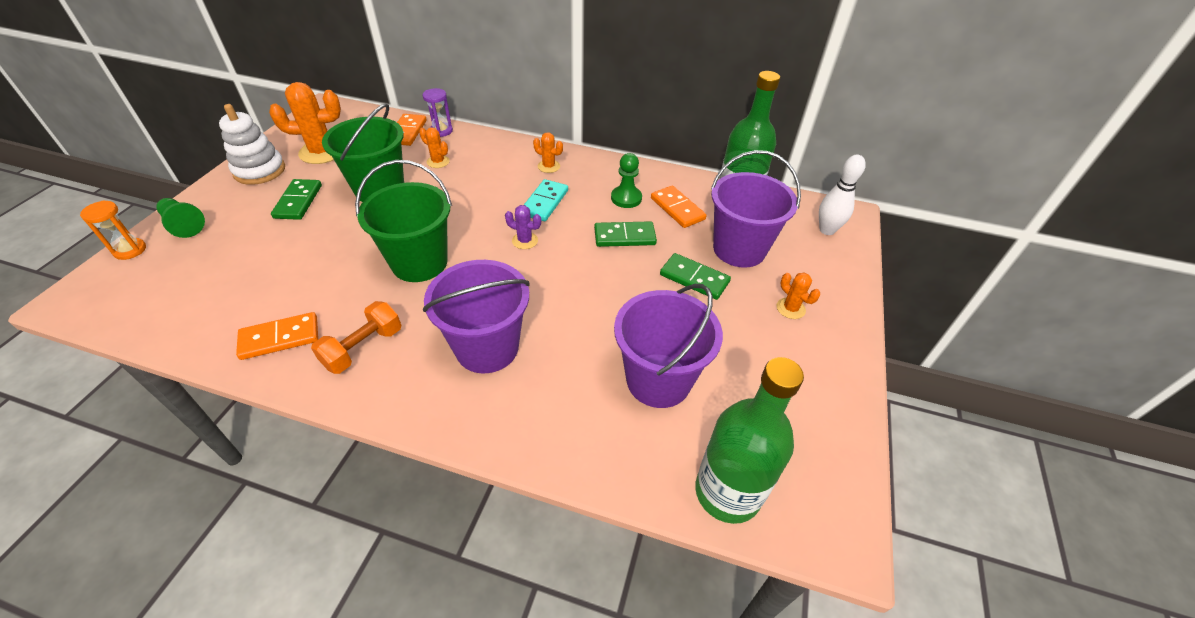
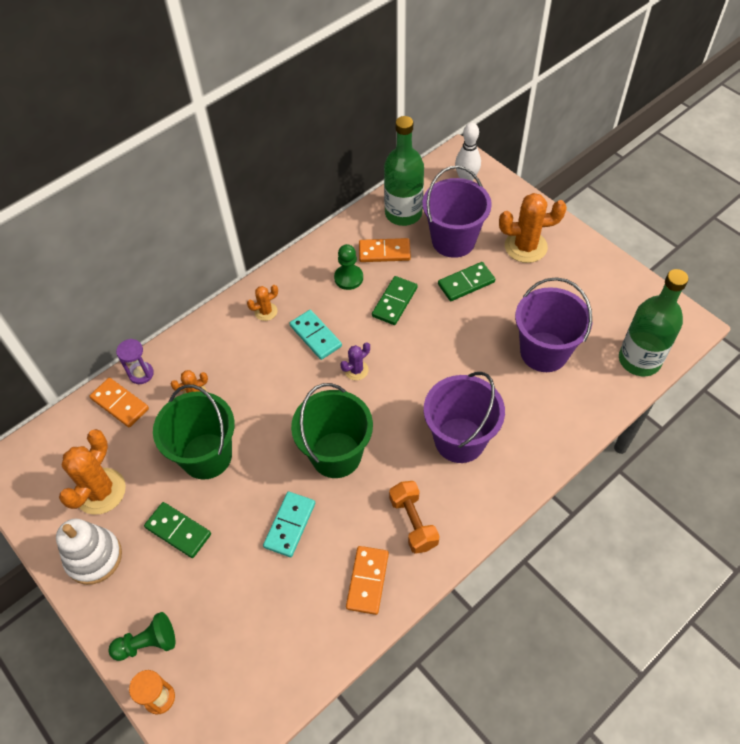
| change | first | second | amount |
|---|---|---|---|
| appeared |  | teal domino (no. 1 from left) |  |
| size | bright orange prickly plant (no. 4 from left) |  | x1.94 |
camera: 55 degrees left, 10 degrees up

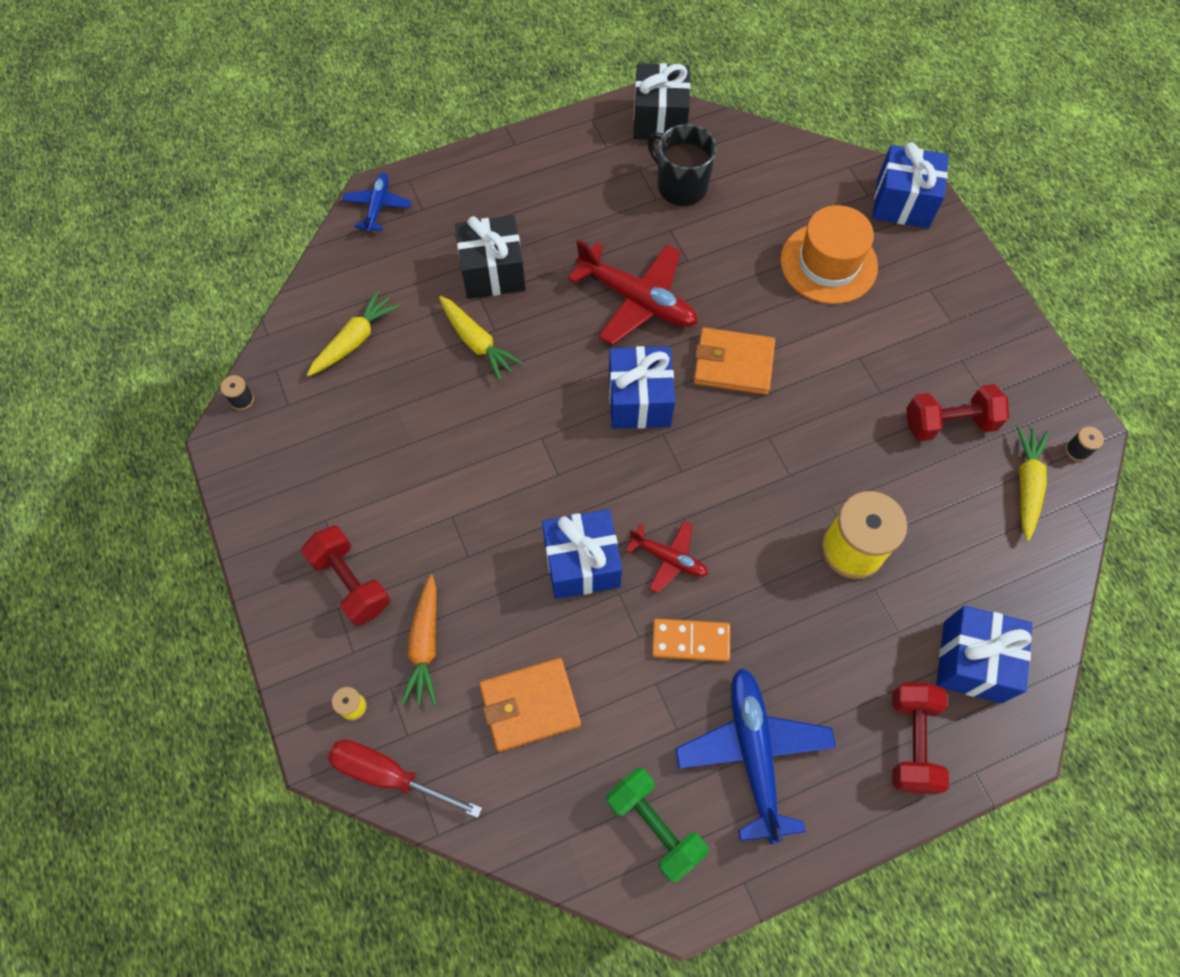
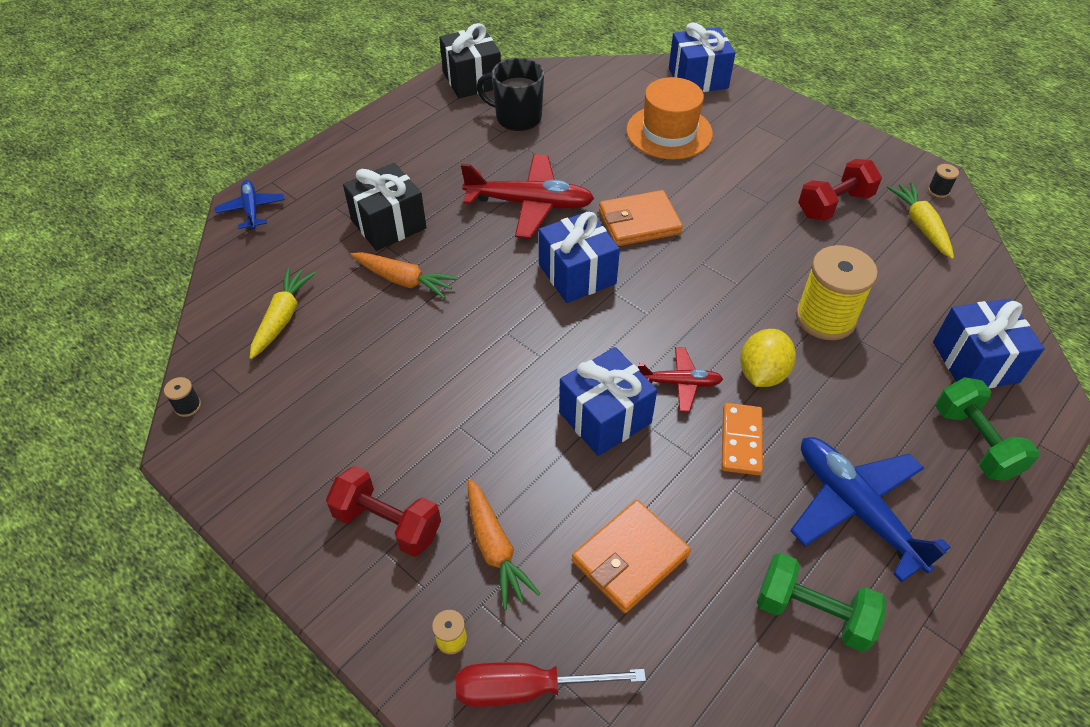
| change | first | second | amount |
|---|---|---|---|
| colour | bright yellow carrot (no. 2 from left) | bright orange carrot (no. 1 from left) |  |
| spun | bright orange domino |  | 60 degrees counterclockwise |
| appeared |  | bright yellow toy lemon |  |
| colour | crimson dumbbell (no. 2 from left) | leaf-green dumbbell (no. 2 from left) |  |
camera: 25 degrees left, 15 degrees down

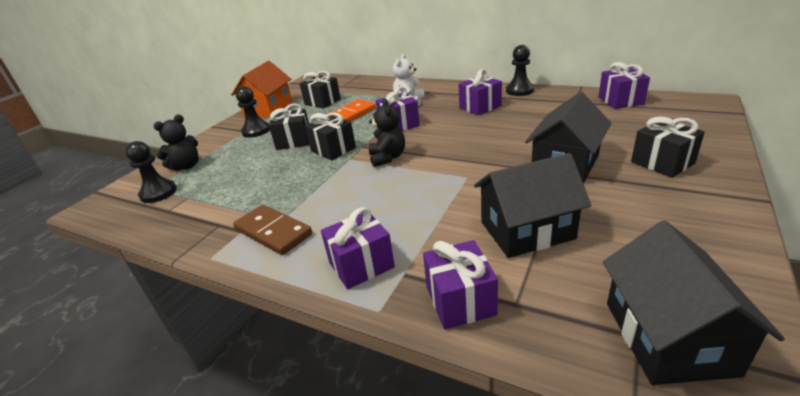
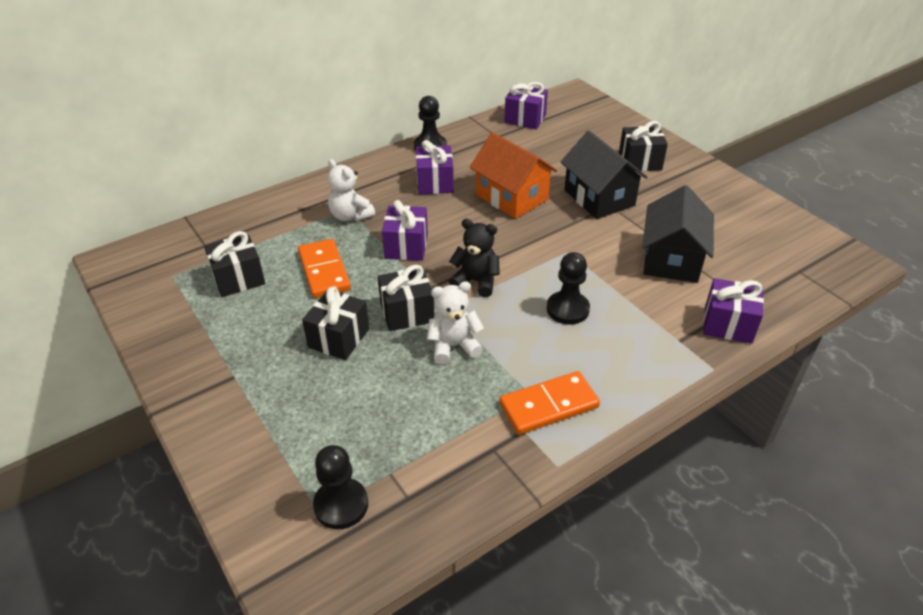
| change | first | second | amount |
|---|---|---|---|
| appeared |  | snow-white stuffed bear (no. 2 from left) |  |
| relocated | bright orange toy house |  |  |
| colour | russet domino | bright orange domino (no. 2 from left) |  |
| relocated | ebony game pawn (no. 2 from left in the first image) | ebony game pawn (no. 3 from left) |  |
| missing | ebony stuffed bear (no. 1 from left) |  |  |
| missing | purple wrapped gift (no. 1 from left) |  |  |
| missing | ebony toy house (no. 3 from left) |  |  |
camera: 65 degrees left, 10 degrees up

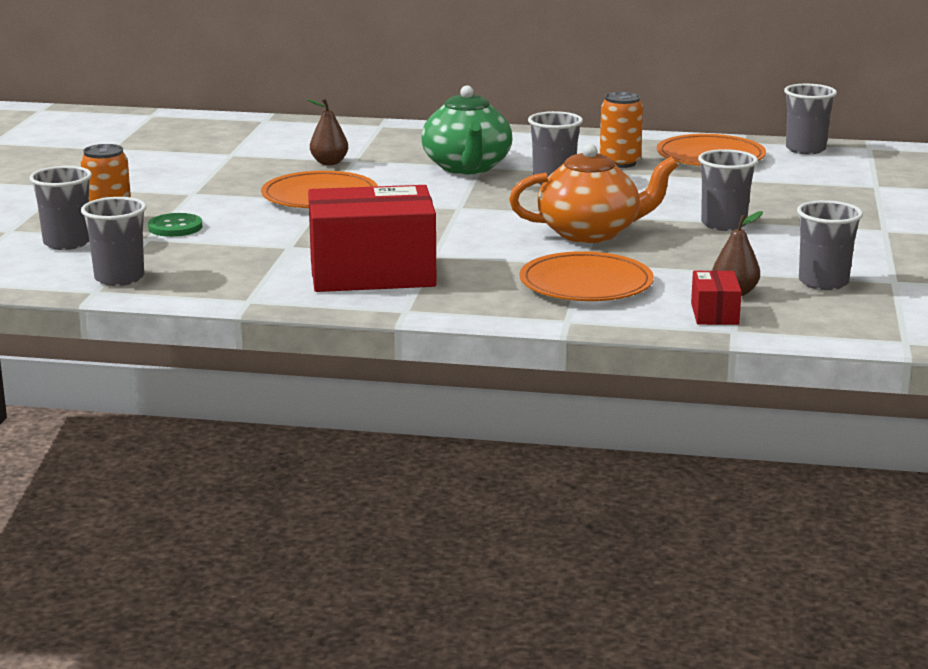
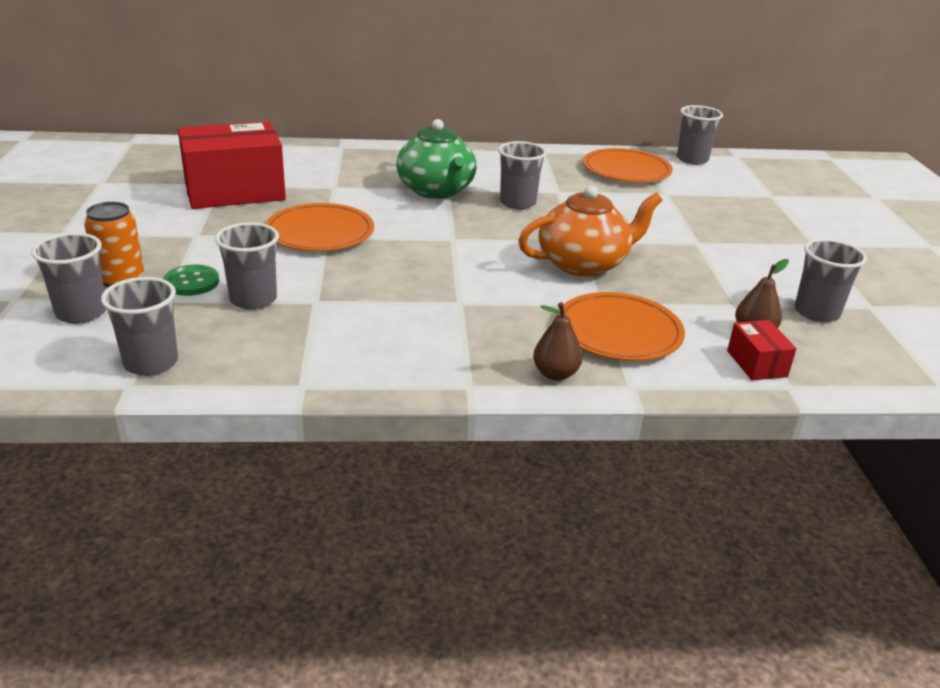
| change | first | second | amount |
|---|---|---|---|
| relocated | crimson box (no. 1 from left) |  |  |
| relocated | ash-grey beaker (no. 4 from left in the first image) | ash-grey beaker (no. 3 from left) |  |
| relocated | russet pear (no. 1 from left) |  |  |
| missing | bright orange tin (no. 2 from left) |  |  |
camera: 15 degrees left, 10 degrees up

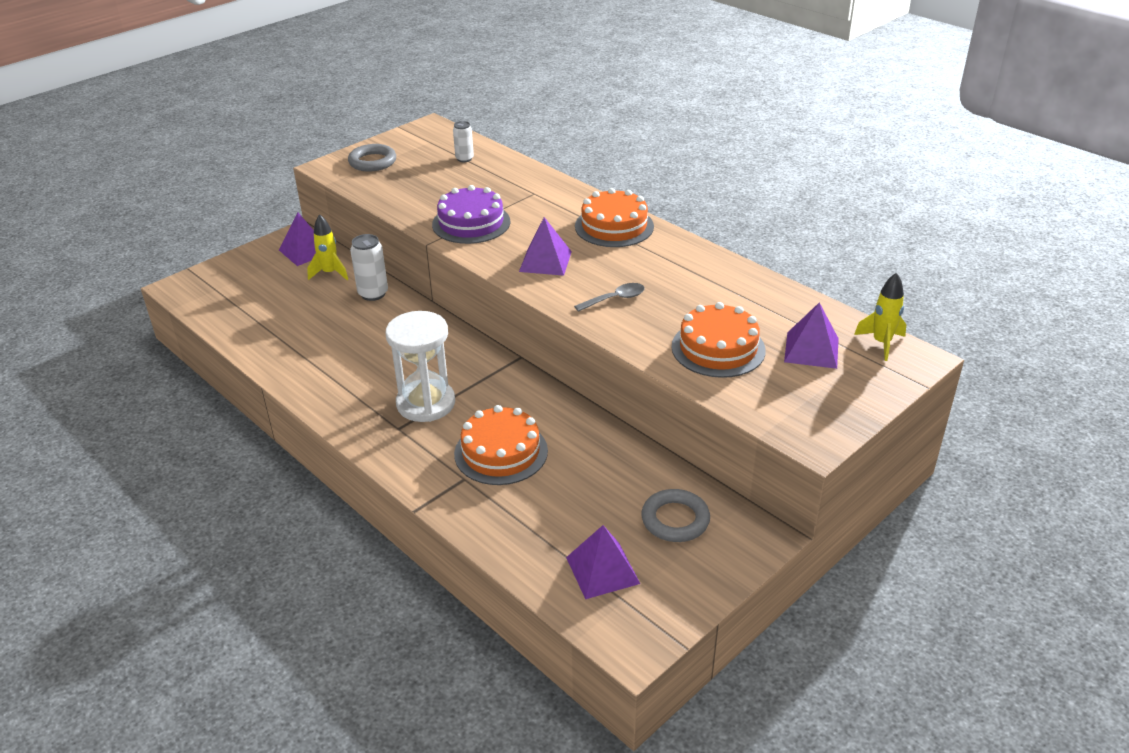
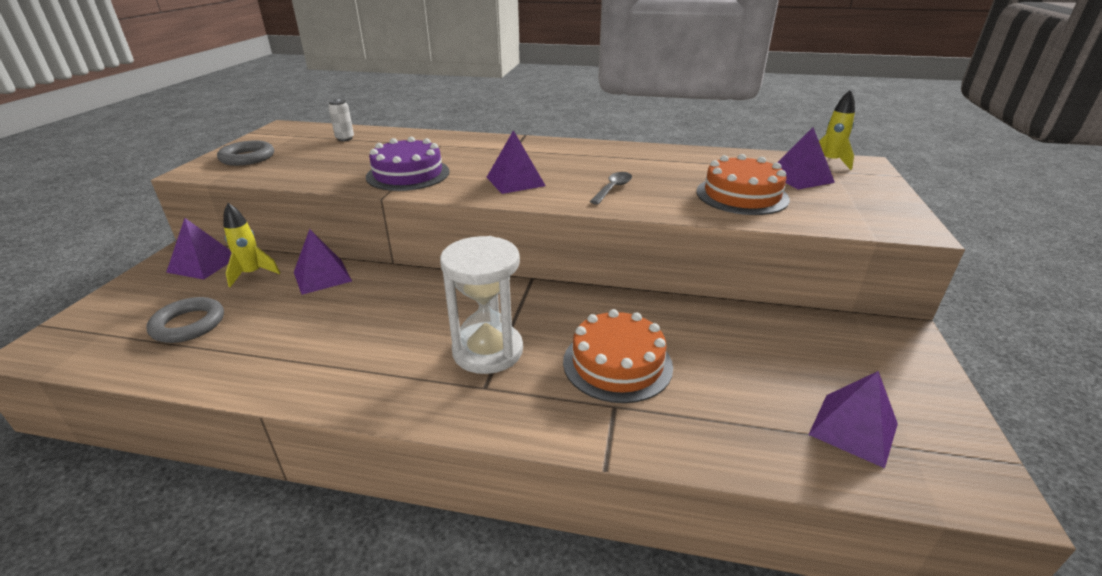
| change | first | second | amount |
|---|---|---|---|
| relocated | ash-grey torus (no. 2 from left in the first image) | ash-grey torus (no. 1 from left) |  |
| exchanged | snow-white tin (no. 1 from left) | purple pyramid (no. 2 from left) |  |
| missing | bright orange cake (no. 2 from left) |  |  |
camera: 35 degrees left, 5 degrees down

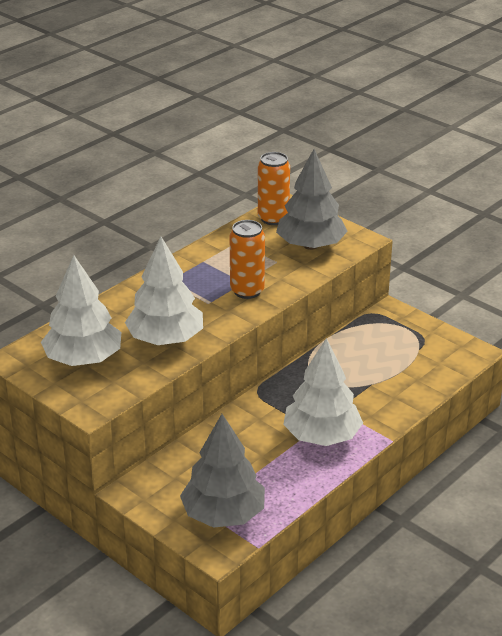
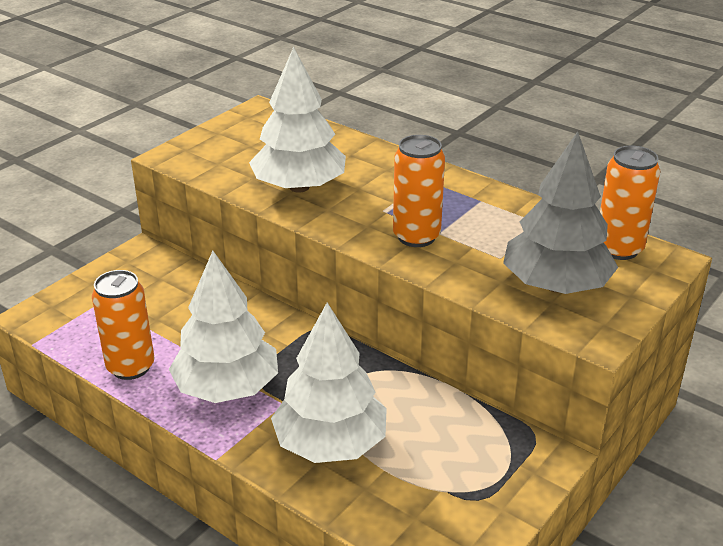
| change | first | second | amount |
|---|---|---|---|
| appeared |  | bright orange tin (no. 1 from left) |  |
| relocated | snow-white fir tree (no. 1 from left in the first image) | snow-white fir tree (no. 3 from left) |  |
| missing | ash-grey fir tree (no. 1 from left) |  |  |
camera: 85 degrees right, 0 degrees up

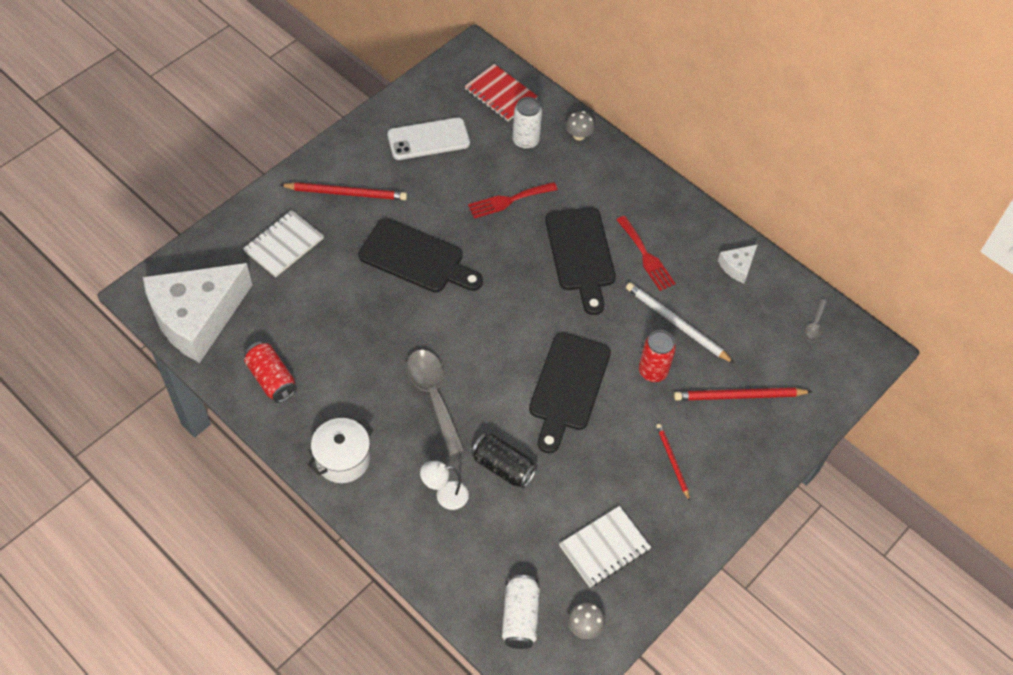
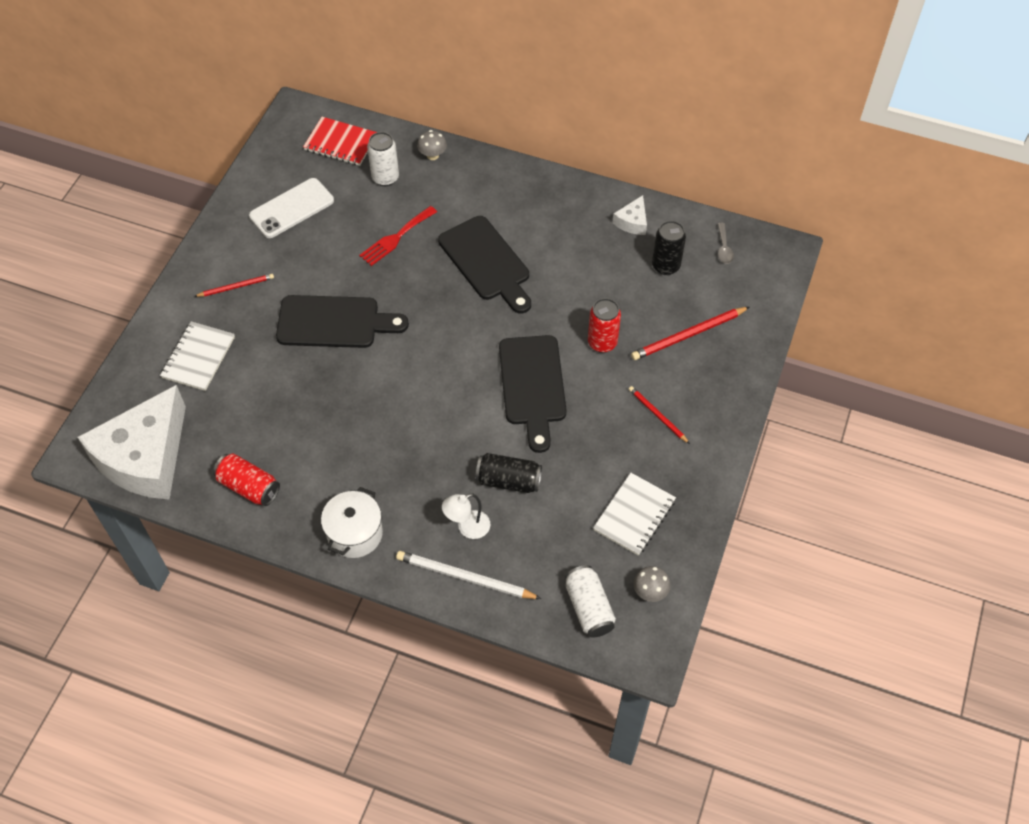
| change | first | second | amount |
|---|---|---|---|
| size | crimson lead pencil (no. 1 from left) |  | x0.61 |
| relocated | snow-white lead pencil |  |  |
| appeared |  | ebony tin (no. 2 from left) |  |
| missing | ash-grey teaspoon (no. 1 from left) |  |  |
| missing | crimson dinner fork (no. 2 from left) |  |  |
camera: 20 degrees left, 0 degrees up

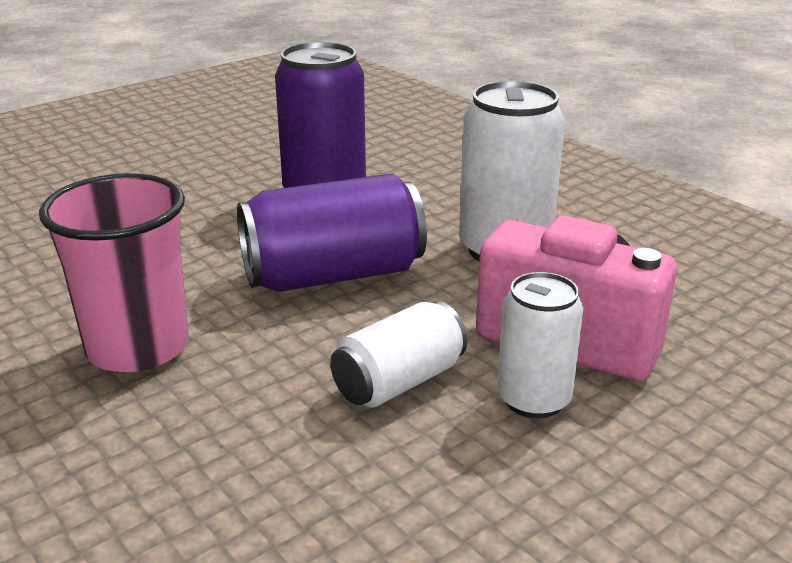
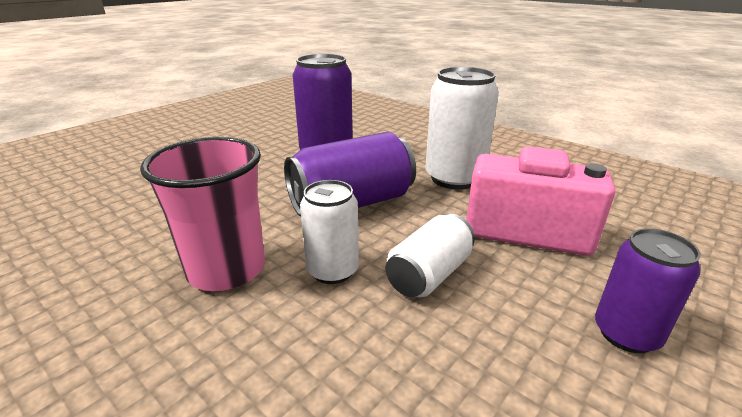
| change | first | second | amount |
|---|---|---|---|
| relocated | snow-white tin (no. 3 from left in the first image) | snow-white tin (no. 1 from left) |  |
| appeared |  | purple tin (no. 3 from left) |  |
camera: 10 degrees left, 0 degrees up

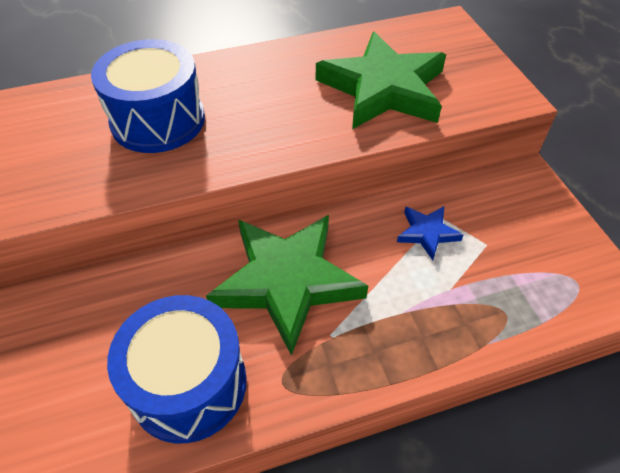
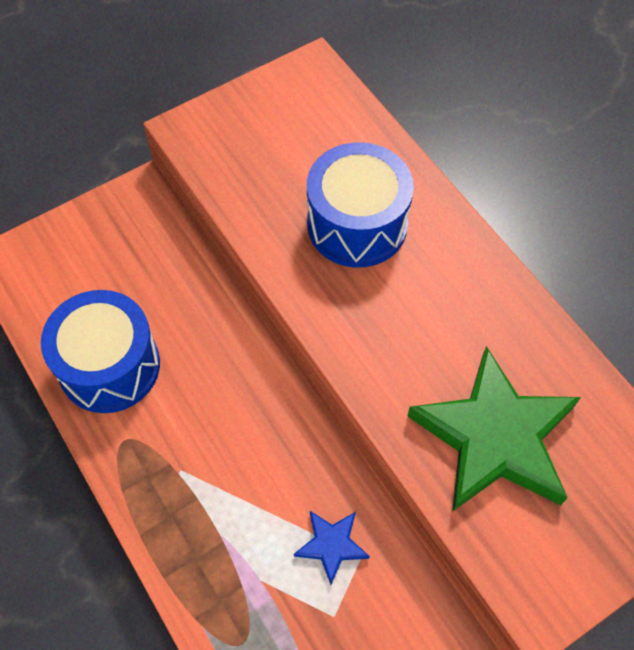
| change | first | second | amount |
|---|---|---|---|
| missing | leaf-green five-pointed star (no. 1 from left) |  |  |
camera: 75 degrees right, 10 degrees up

